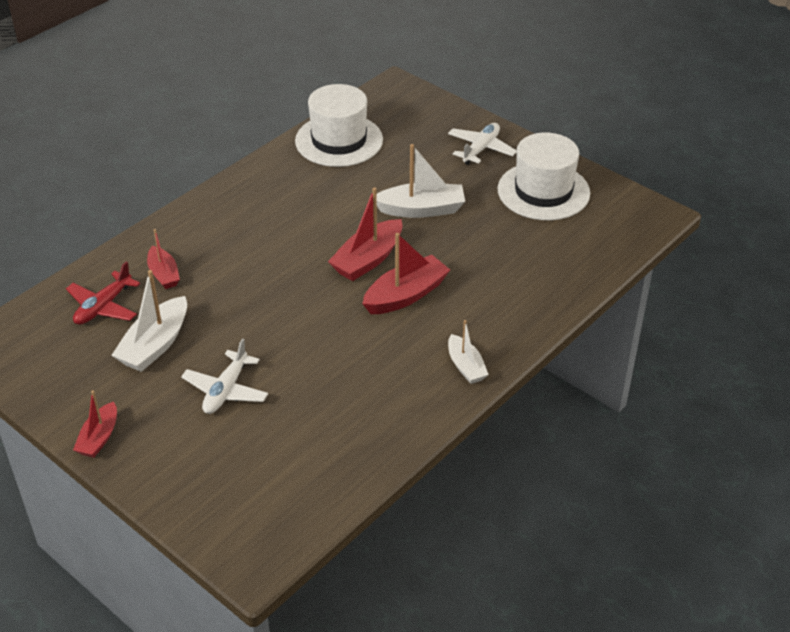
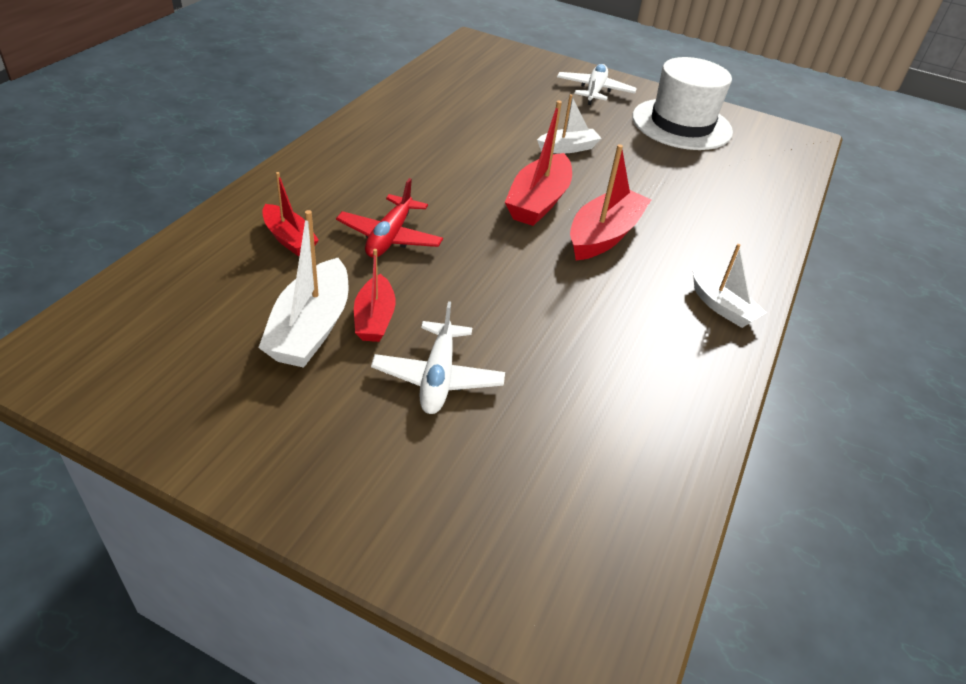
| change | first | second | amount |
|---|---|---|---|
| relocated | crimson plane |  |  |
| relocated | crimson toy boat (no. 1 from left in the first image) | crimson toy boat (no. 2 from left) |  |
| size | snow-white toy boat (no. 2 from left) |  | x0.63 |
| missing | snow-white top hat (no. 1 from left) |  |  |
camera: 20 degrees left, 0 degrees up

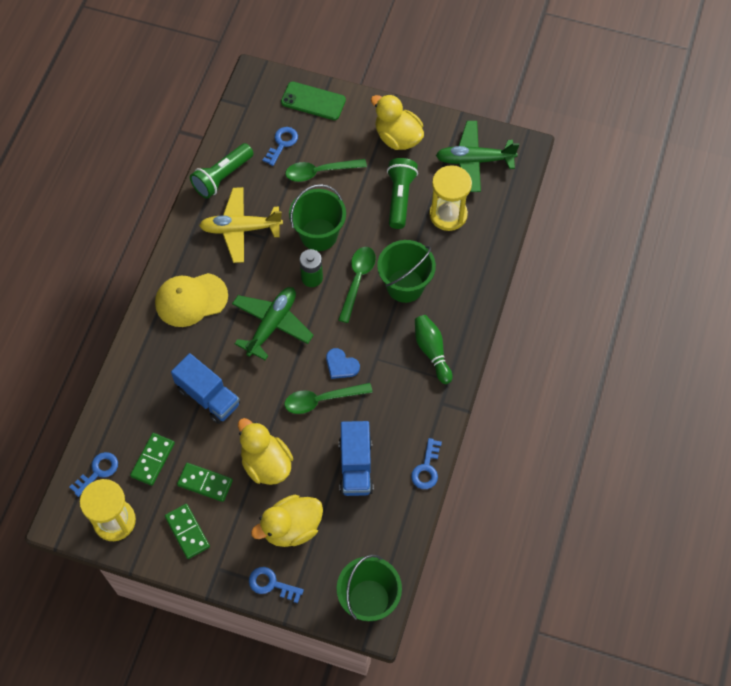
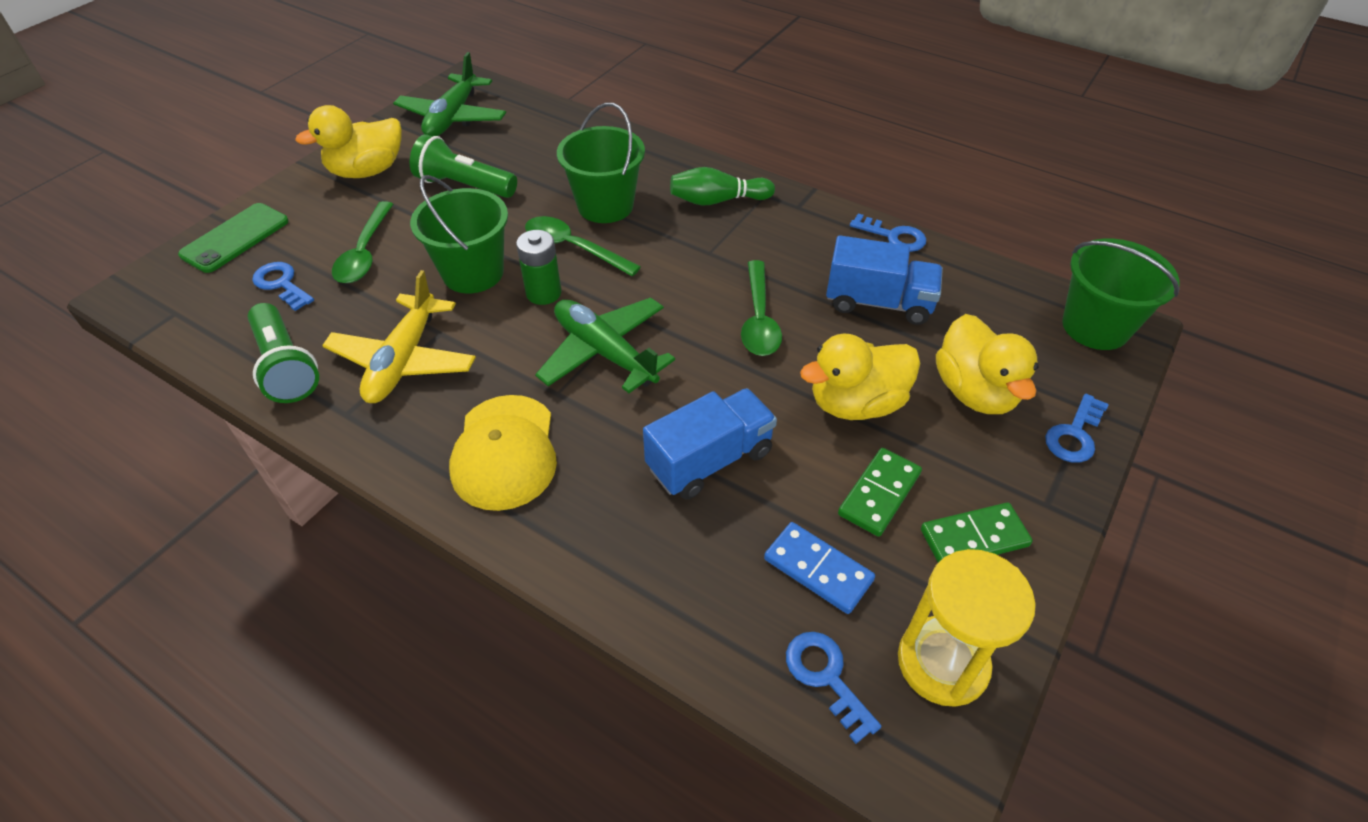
| change | first | second | amount |
|---|---|---|---|
| colour | leaf-green domino (no. 1 from left) | cobalt domino |  |
| missing | cobalt heart |  |  |
| missing | bright yellow sandglass (no. 2 from left) |  |  |
camera: 75 degrees left, 15 degrees down

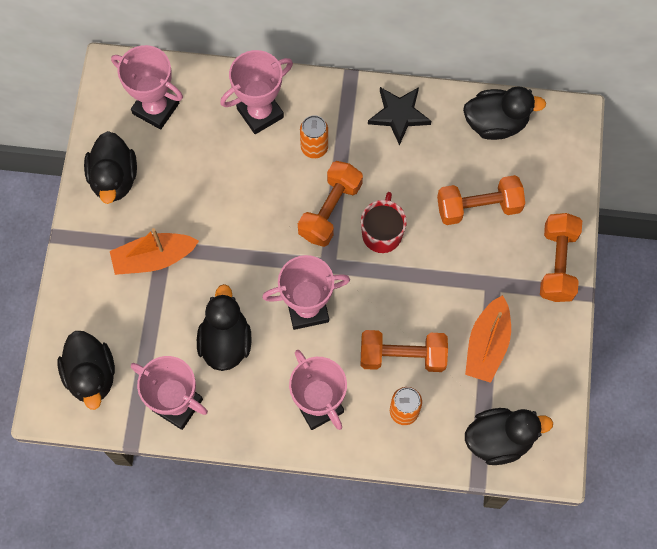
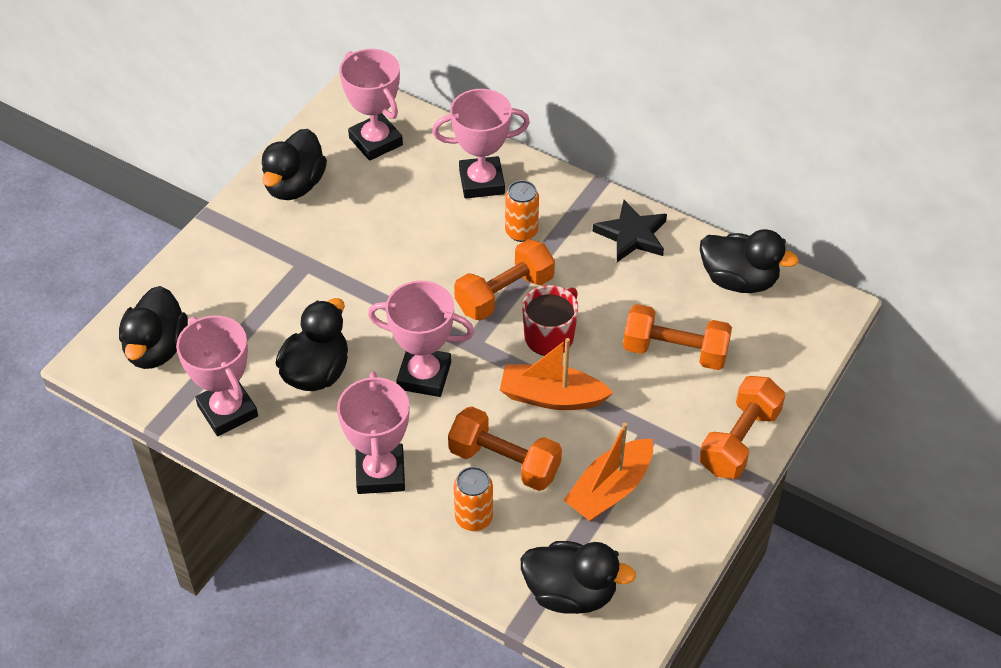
| change | first | second | amount |
|---|---|---|---|
| relocated | bright orange toy boat (no. 1 from left) |  |  |
camera: 25 degrees right, 20 degrees down

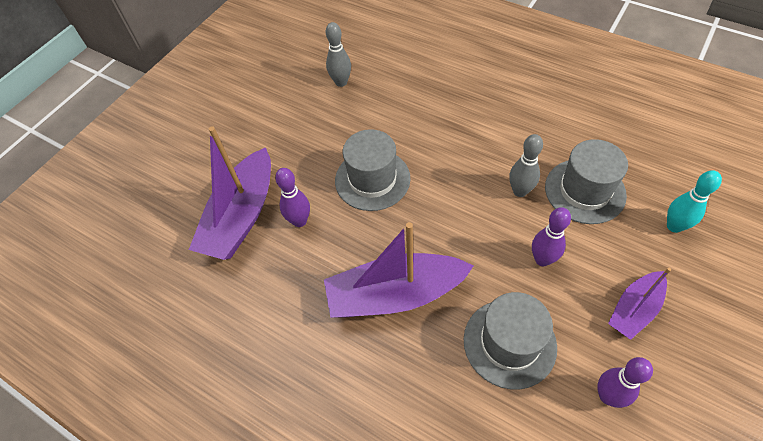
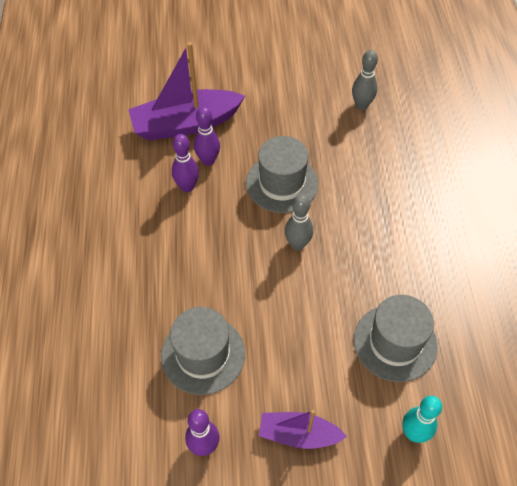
| change | first | second | amount |
|---|---|---|---|
| relocated | purple tenpin (no. 2 from left in the first image) | purple tenpin (no. 1 from left) |  |
| relocated | ash-grey tenpin (no. 2 from left in the first image) | ash-grey tenpin (no. 1 from left) |  |
| missing | purple toy boat (no. 2 from left) |  |  |
camera: 50 degrees right, 0 degrees up

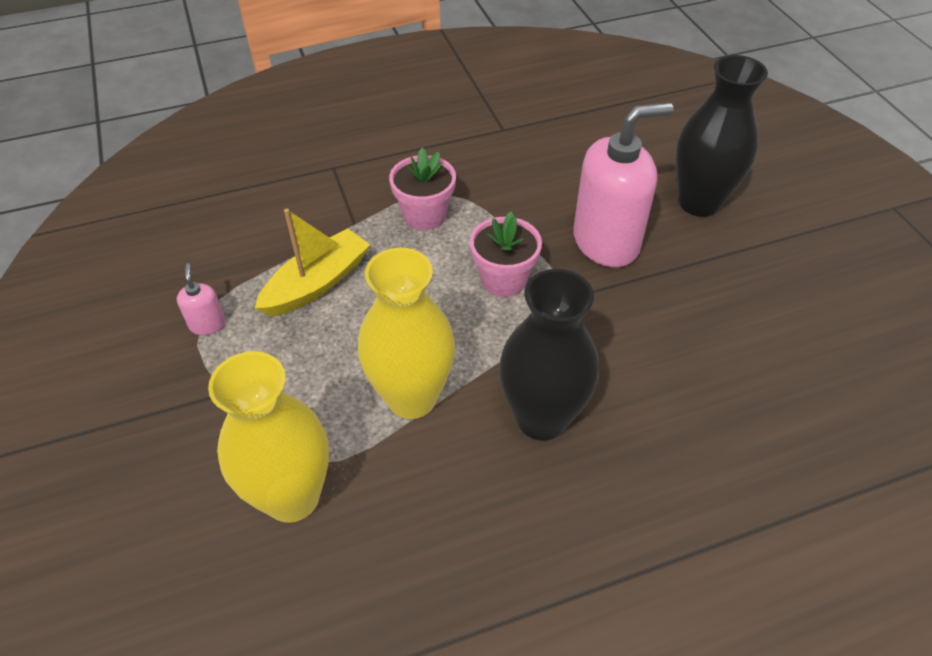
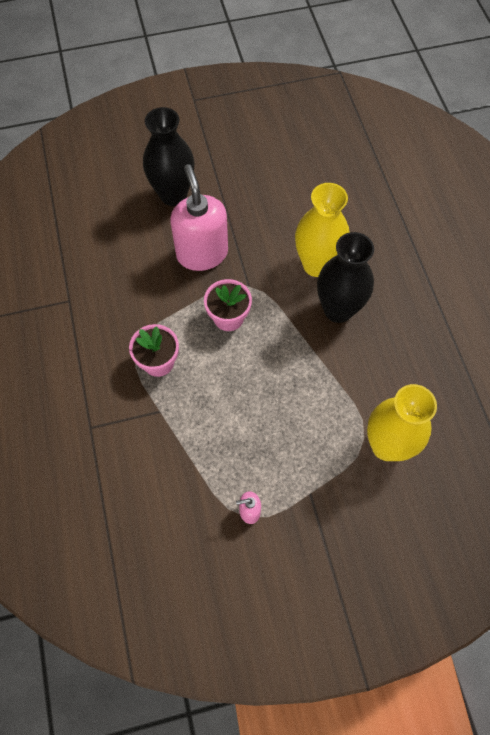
| change | first | second | amount |
|---|---|---|---|
| relocated | bright yellow vase (no. 2 from left in the first image) | bright yellow vase (no. 1 from left) |  |
| missing | bright yellow toy boat |  |  |
camera: 85 degrees left, 15 degrees up

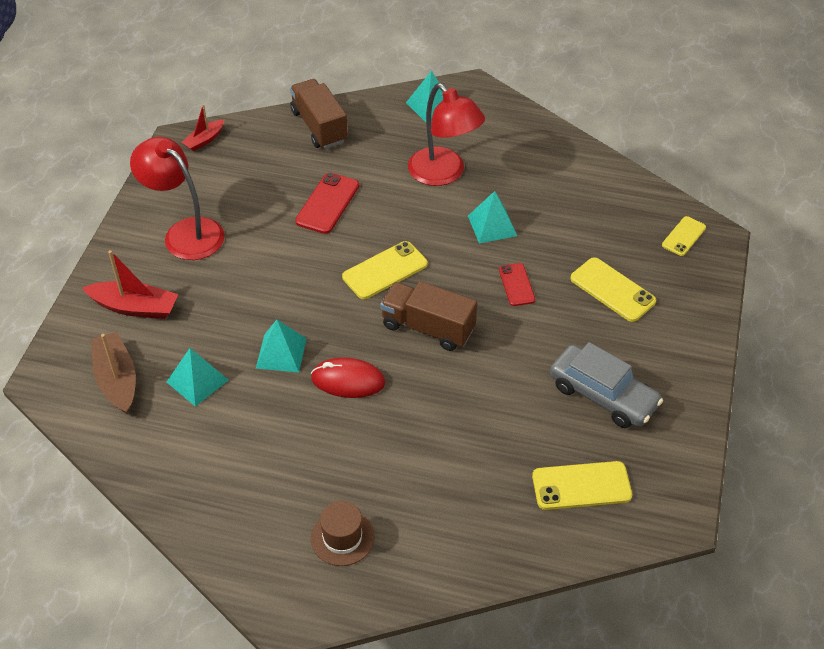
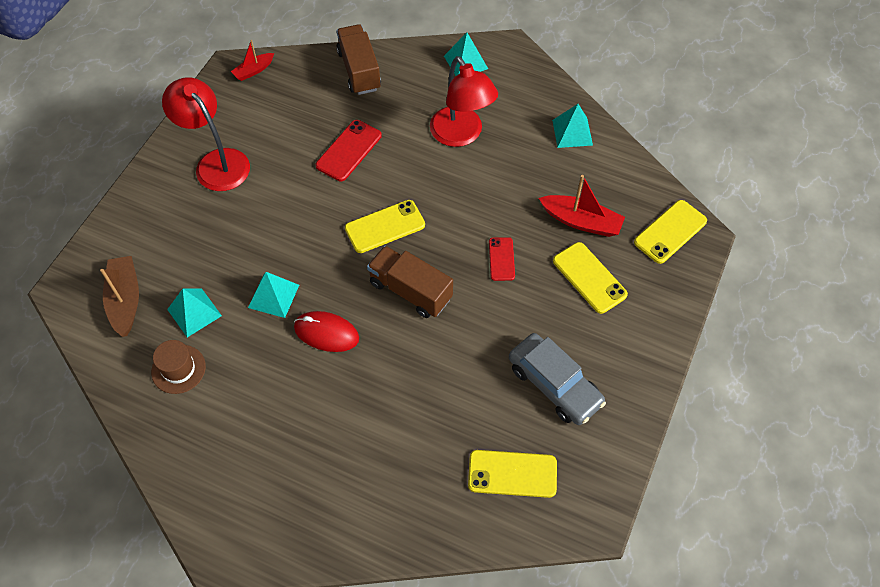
| change | first | second | amount |
|---|---|---|---|
| relocated | russet top hat |  |  |
| relocated | crimson toy boat (no. 1 from left in the first image) | crimson toy boat (no. 2 from left) |  |
| relocated | teal pyramid (no. 4 from left) |  |  |
| size | bright yellow mobile phone (no. 4 from left) |  | x1.57 |
camera: 10 degrees right, 10 degrees up

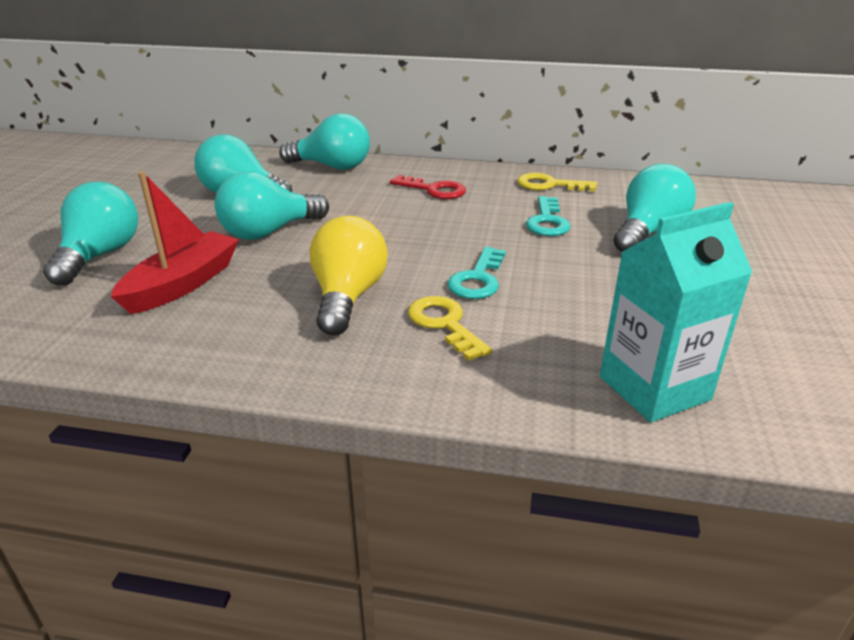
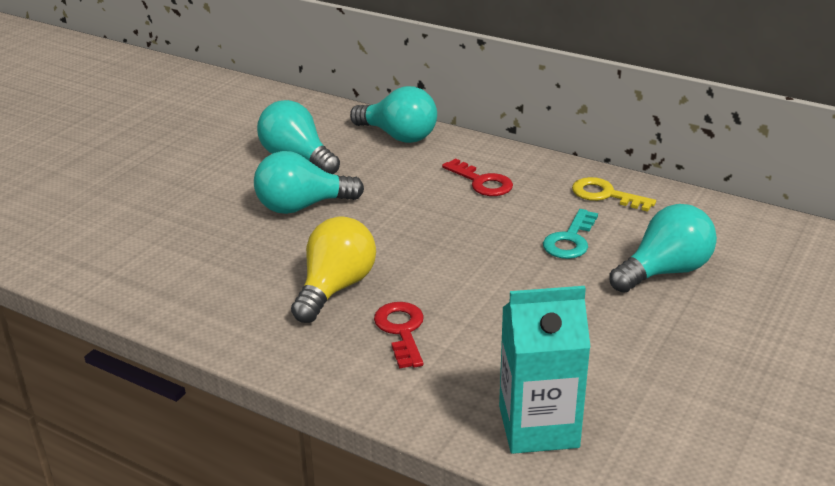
| change | first | second | amount |
|---|---|---|---|
| colour | bright yellow latchkey (no. 1 from left) | crimson latchkey (no. 1 from left) |  |
| missing | teal light bulb (no. 1 from left) |  |  |
| missing | crimson toy boat |  |  |
| missing | teal latchkey (no. 1 from left) |  |  |
camera: 20 degrees right, 0 degrees up

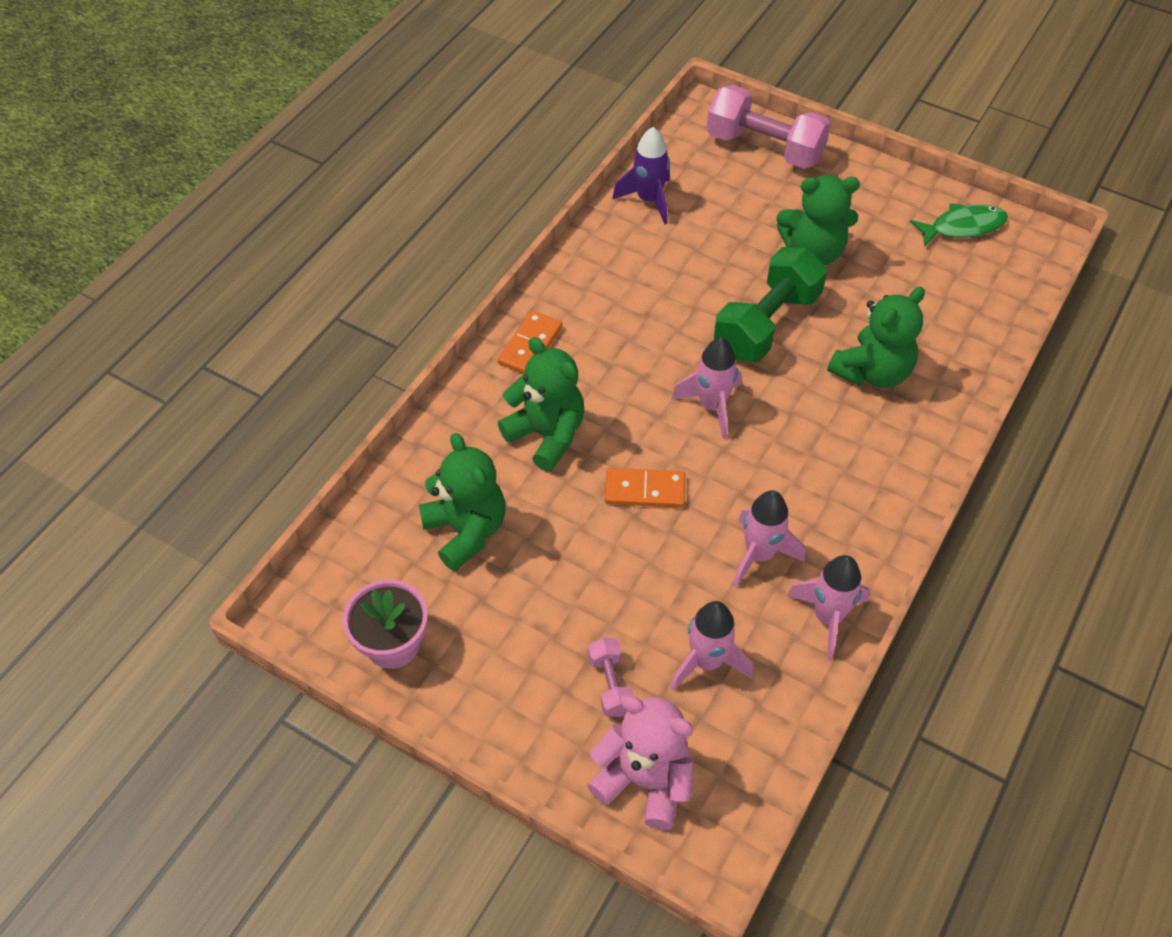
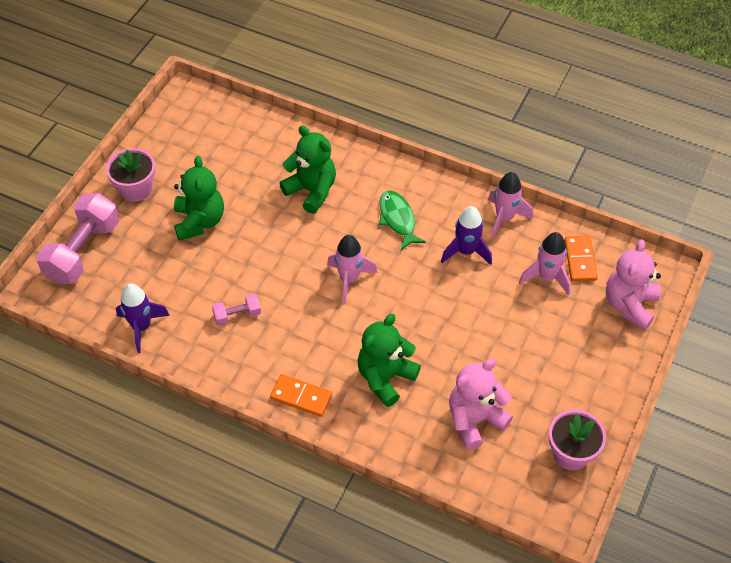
| change | first | second | amount |
|---|---|---|---|
| appeared |  | rose-pink flower pot (no. 1 from left) |  |
| relocated | rose-pink dumbbell (no. 1 from left in the first image) | rose-pink dumbbell (no. 2 from left) |  |
| relocated | leaf-green fish |  |  |
| colour | rose-pink spaceship (no. 3 from left) | purple spaceship (no. 2 from left) |  |
| colour | leaf-green stuffed bear (no. 1 from left) | rose-pink stuffed bear (no. 1 from left) |  |
| relocated | bright orange domino (no. 2 from left) |  |  |
| missing | leaf-green dumbbell |  |  |
camera: 95 degrees left, 0 degrees up

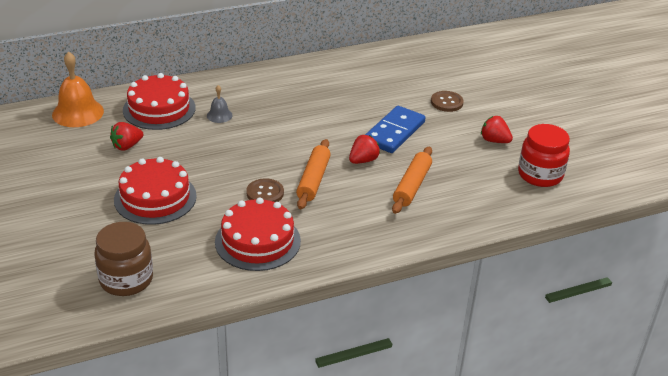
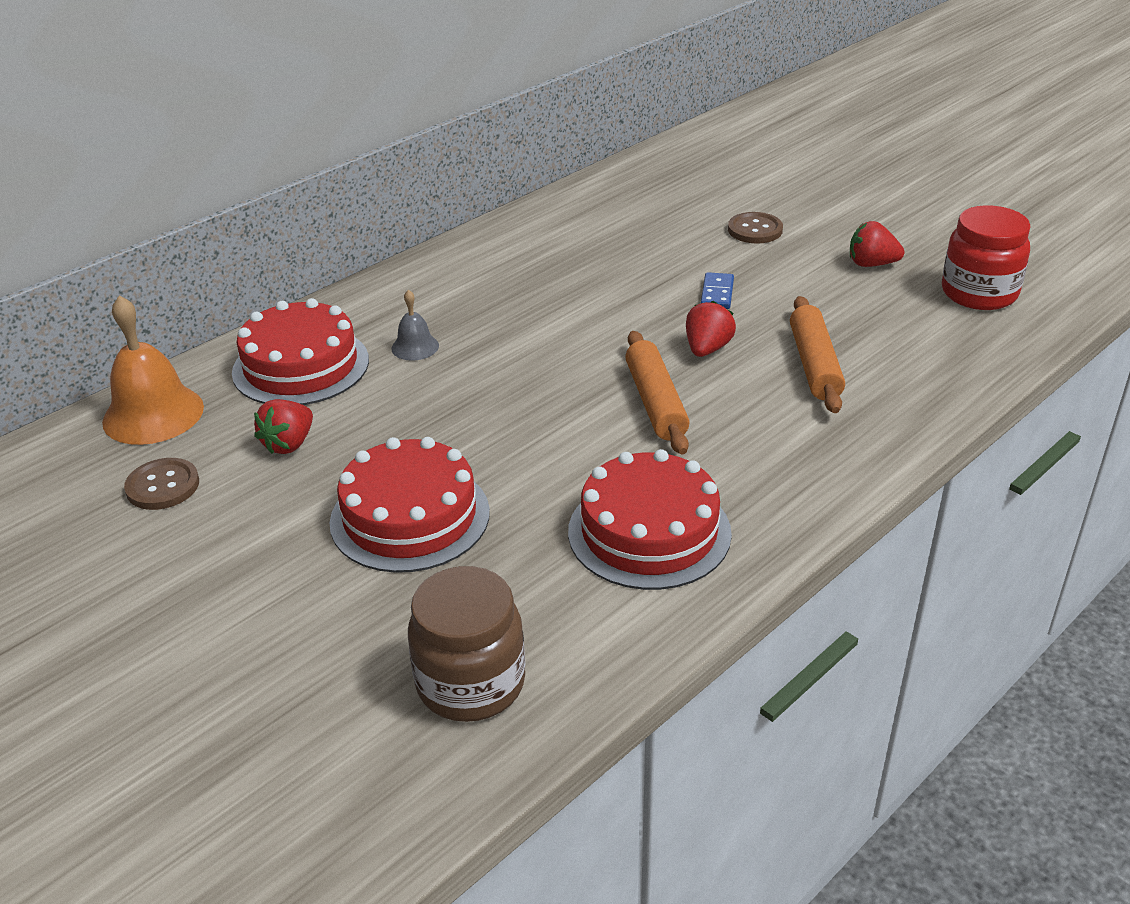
| change | first | second | amount |
|---|---|---|---|
| relocated | russet button (no. 1 from left) |  |  |
| size | cobalt domino |  | x0.49 |
camera: 20 degrees left, 0 degrees up

